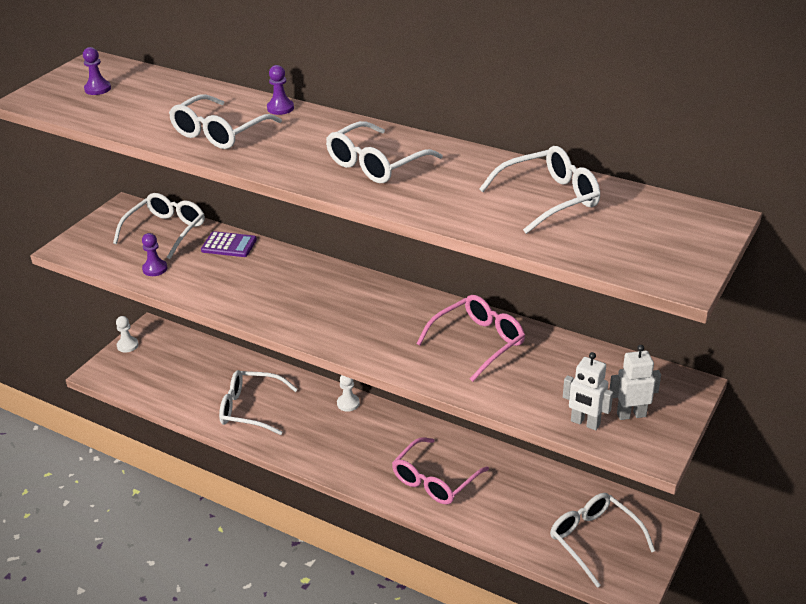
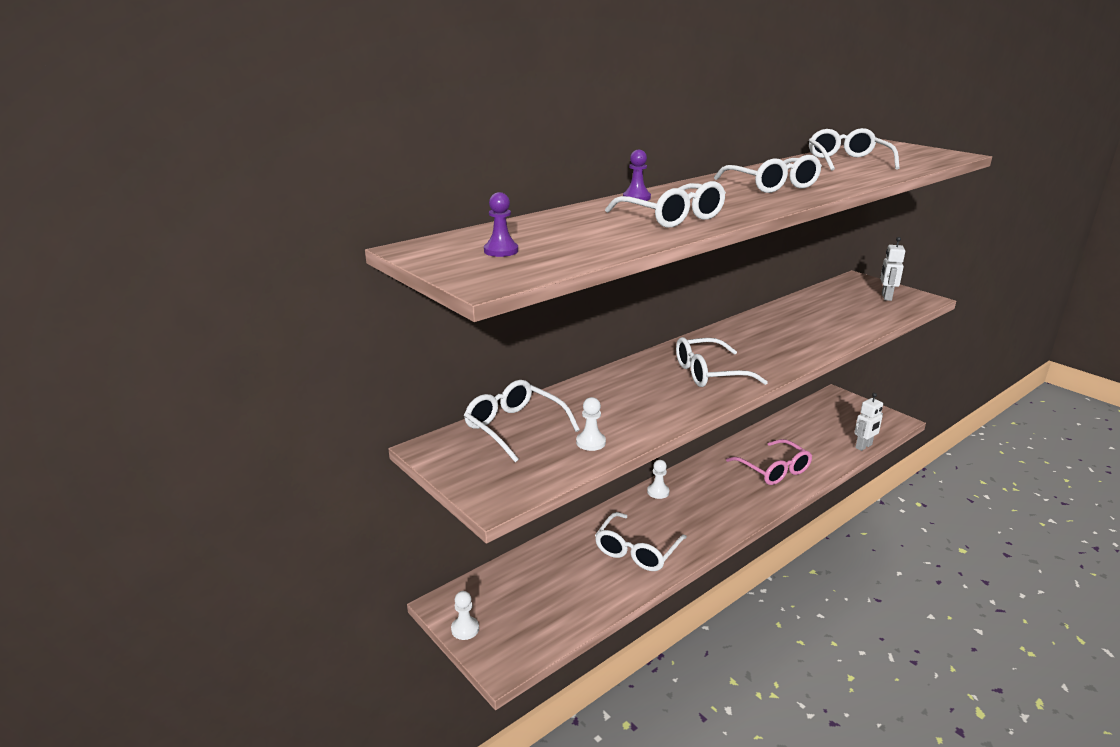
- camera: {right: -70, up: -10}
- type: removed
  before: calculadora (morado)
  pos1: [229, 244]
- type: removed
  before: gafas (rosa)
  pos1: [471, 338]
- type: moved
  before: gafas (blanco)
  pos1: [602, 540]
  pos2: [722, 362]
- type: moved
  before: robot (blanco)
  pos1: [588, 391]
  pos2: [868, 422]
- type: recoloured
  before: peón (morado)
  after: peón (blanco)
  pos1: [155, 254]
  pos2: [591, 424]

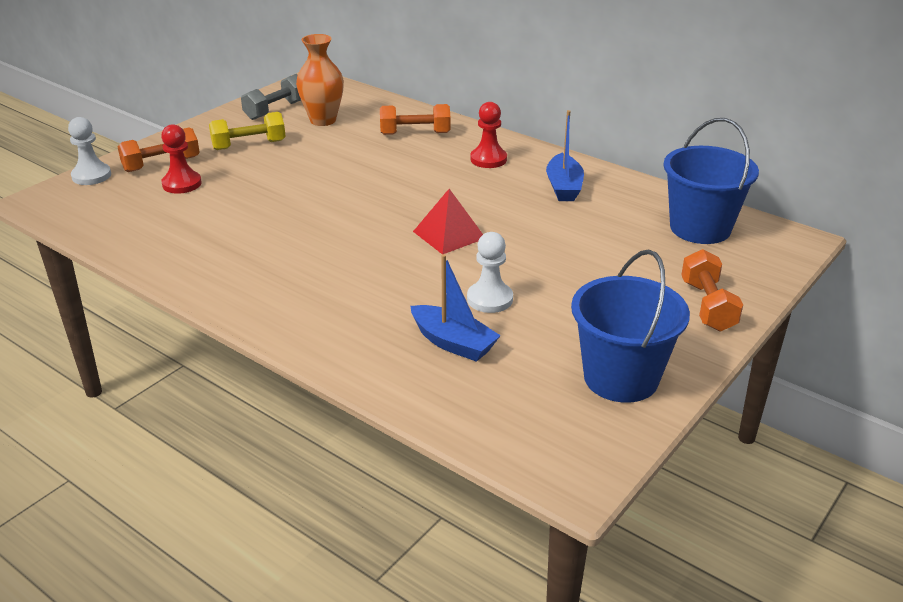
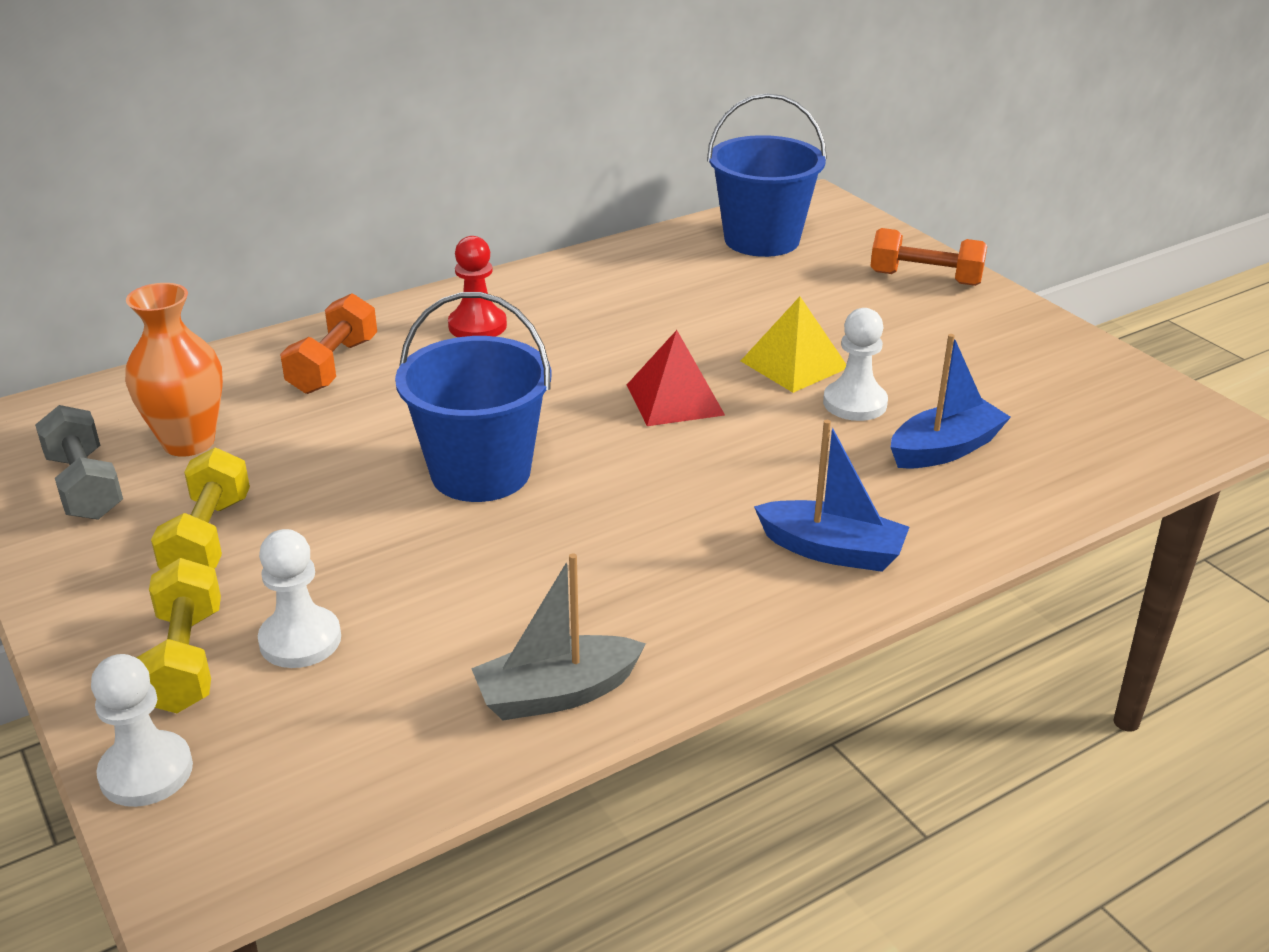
- camera: {right: -70, up: 0}
- type: added
  after: barco (gris)
  pos2: [558, 636]
- type: added
  after: pirámide (amarillo)
  pos2: [793, 345]
- type: moved
  before: barco (azul)
  pos1: [565, 155]
  pos2: [831, 496]
- type: moved
  before: balde (azul)
  pos1: [630, 326]
  pos2: [473, 397]
- type: recoloured
  before: mancuerna (naranja)
  after: mancuerna (amarillo)
  pos1: [159, 149]
  pos2: [178, 635]
- type: recoloured
  before: peón (rojo)
  after: peón (blanco)
  pos1: [181, 159]
  pos2: [299, 598]

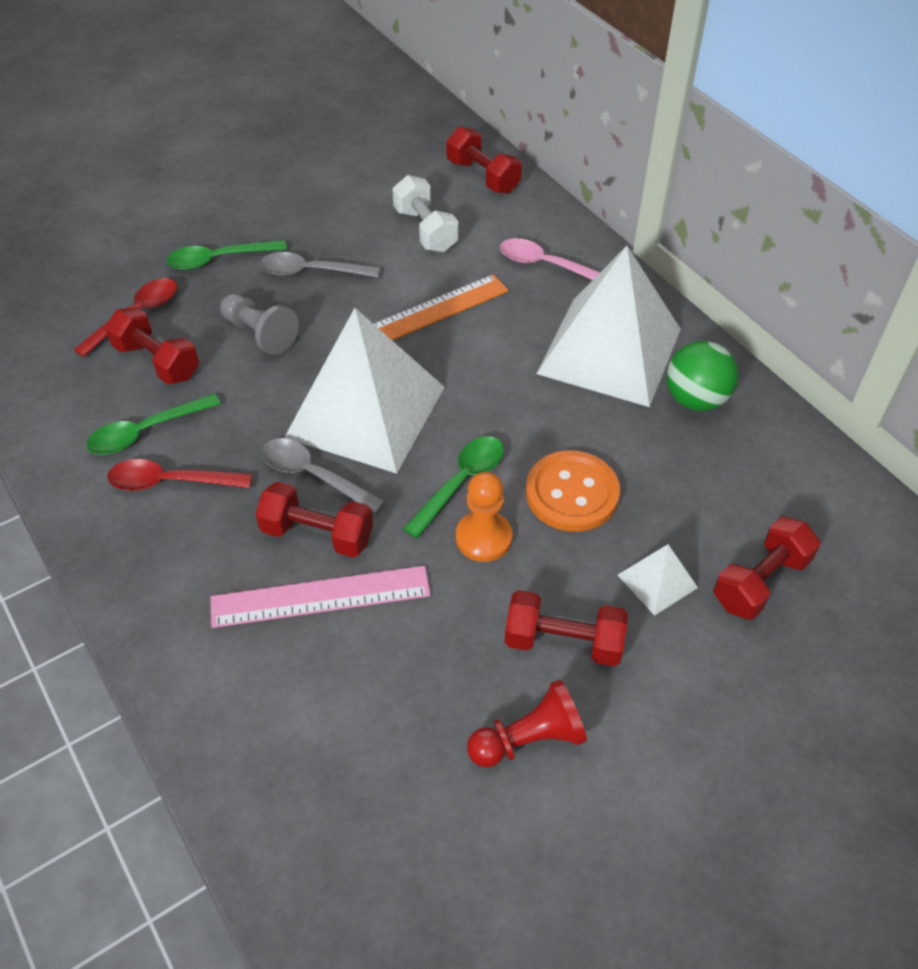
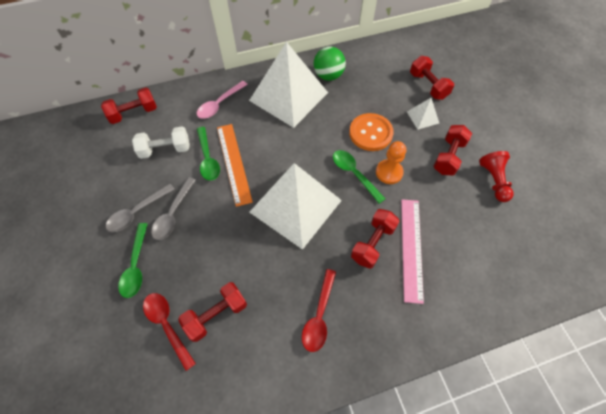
- camera: {right: -75, up: 10}
- type: removed
  before: peón (gris)
  pos1: [259, 324]
- type: moved
  before: cuchara (verde)
  pos1: [153, 424]
  pos2: [208, 154]
- type: moved
  before: cuchara (gris)
  pos1: [323, 476]
  pos2: [140, 208]

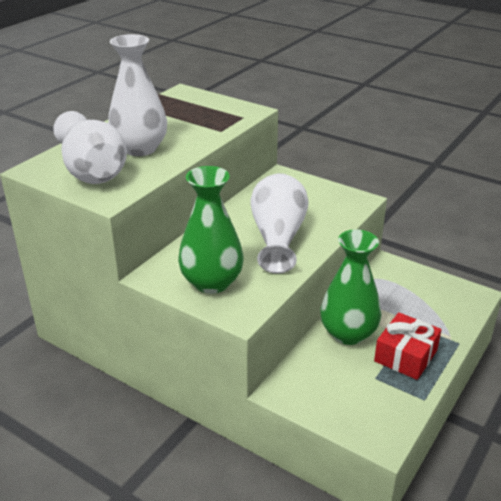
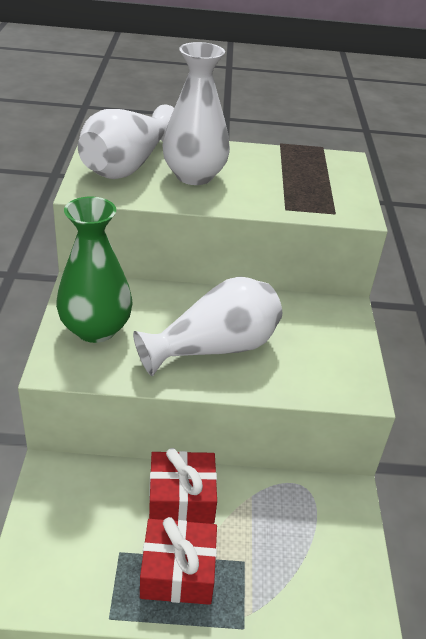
- camera: {right: 55, up: 5}
- type: replaced
  before: florero (verde)
  after: regalo (rojo)
  pos1: [350, 287]
  pos2: [183, 486]

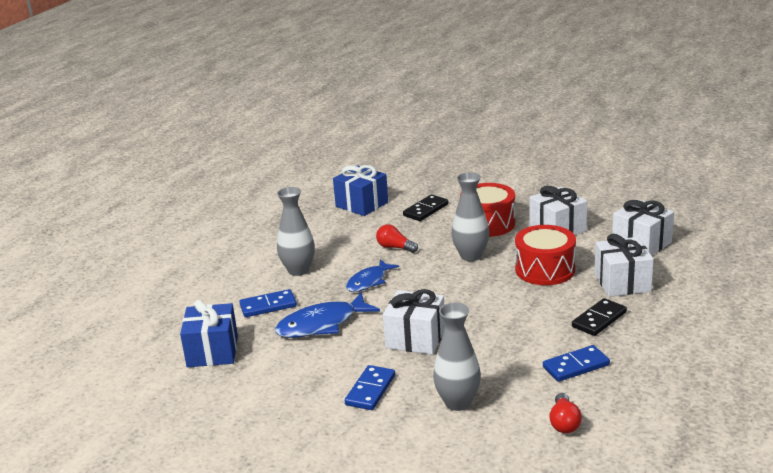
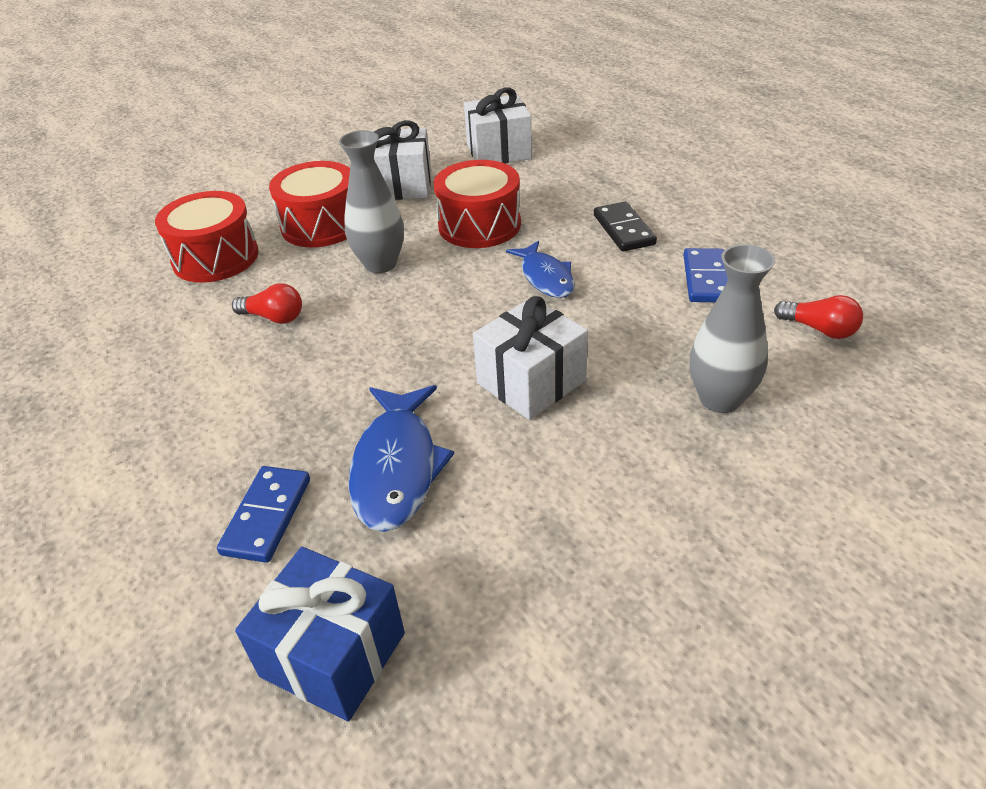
- camera: {right: -60, up: 15}
- type: removed
  before: florero (gris)
  pos1: [296, 231]
- type: removed
  before: regalo (azul)
  pos1: [360, 190]
- type: removed
  before: ficha de dominó (azul)
  pos1: [370, 387]
- type: removed
  before: regalo (blanco)
  pos1: [624, 265]
- type: moved
  before: pez (azul)
  pos1: [372, 275]
  pos2: [540, 269]
- type: replaced
  before: ficha de dominó (negro)
  after: tambor (rojo)
  pos1: [426, 207]
  pos2: [207, 237]
- type: turned
  before: bombilla (rojo)
  pos1: [397, 238]
  pos2: [267, 303]
  turn: -135

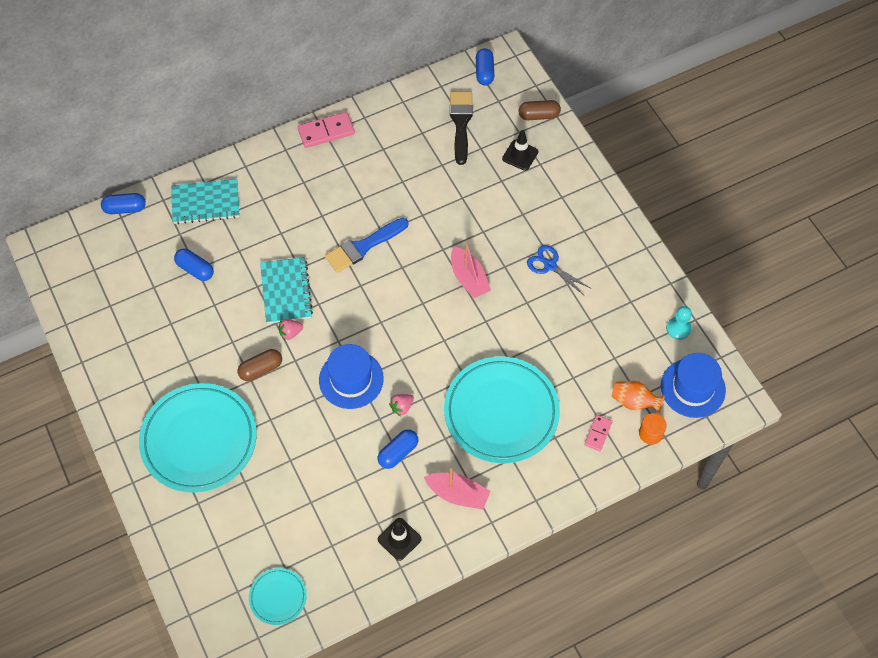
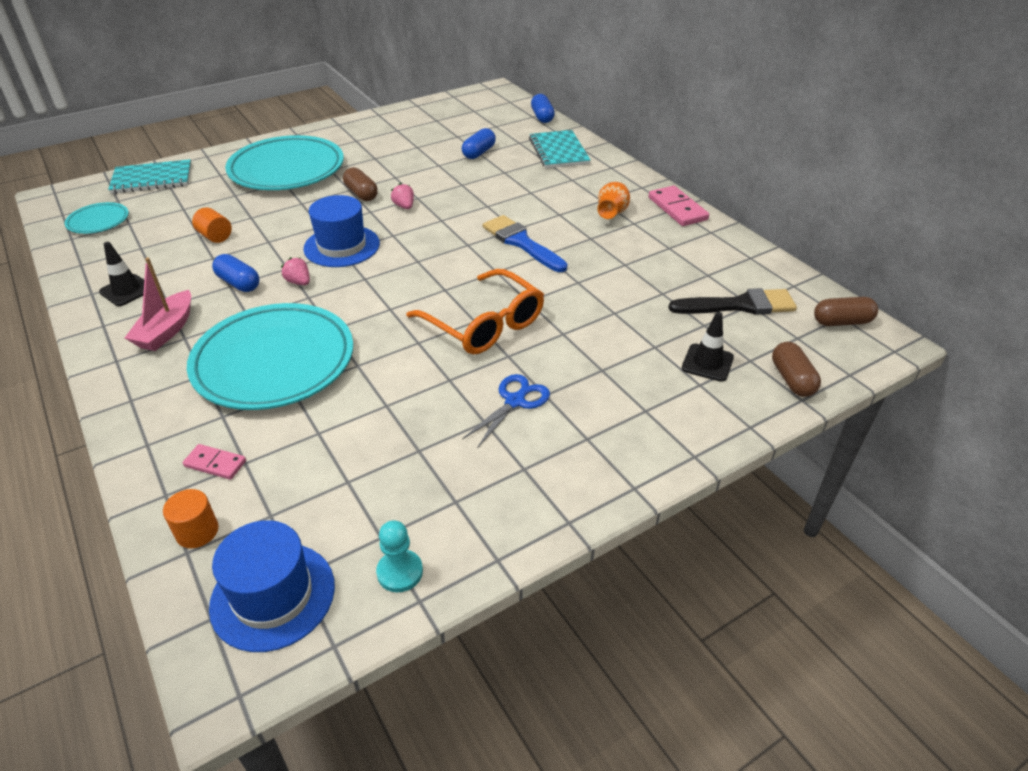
- camera: {right: 85, up: -20}
- type: added
  after: cilindro (naranja)
  pos2: [212, 225]
- type: moved
  before: cuaderno (turquesa)
  pos1: [286, 290]
  pos2: [149, 176]
- type: moved
  before: florero (naranja)
  pos1: [638, 397]
  pos2: [613, 200]
- type: replaced
  before: barco (rosa)
  after: gafas (naranja)
  pos1: [471, 270]
  pos2: [475, 312]
- type: recoloured
  before: cápsula (azul)
  after: cápsula (marrón)
  pos1: [485, 67]
  pos2: [846, 311]

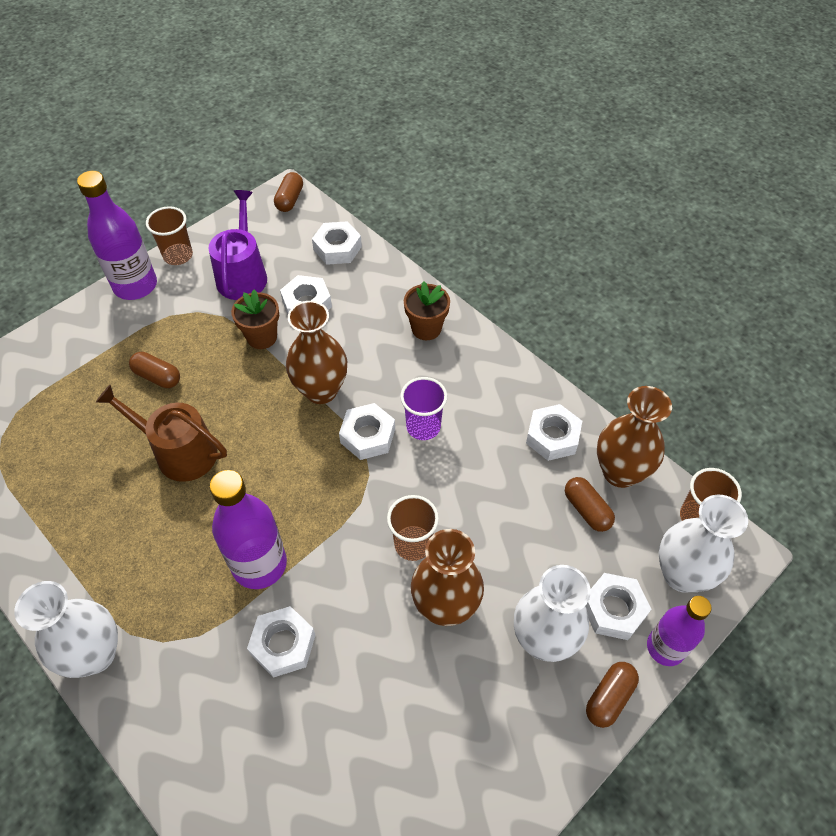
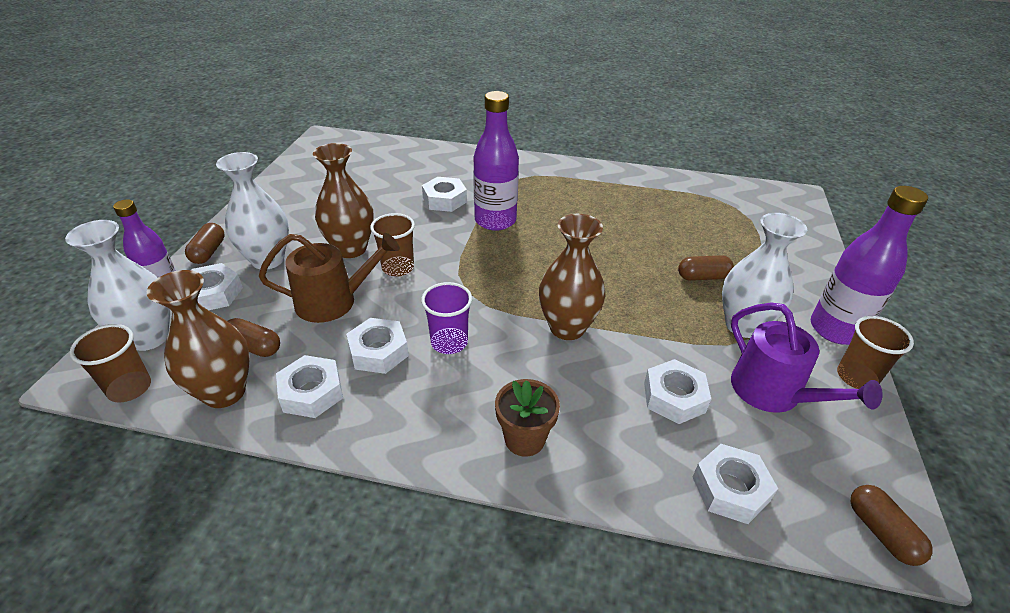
- camera: {right: 145, up: -15}
- type: removed
  before: maceta (marrón)
  pos1: [255, 319]
- type: moved
  before: florero (blanco)
  pos1: [66, 629]
  pos2: [764, 275]
- type: moved
  before: regadera (marrón)
  pos1: [161, 433]
  pos2: [329, 278]
- type: moved
  before: tuerca (blanco)
  pos1: [367, 431]
  pos2: [377, 346]

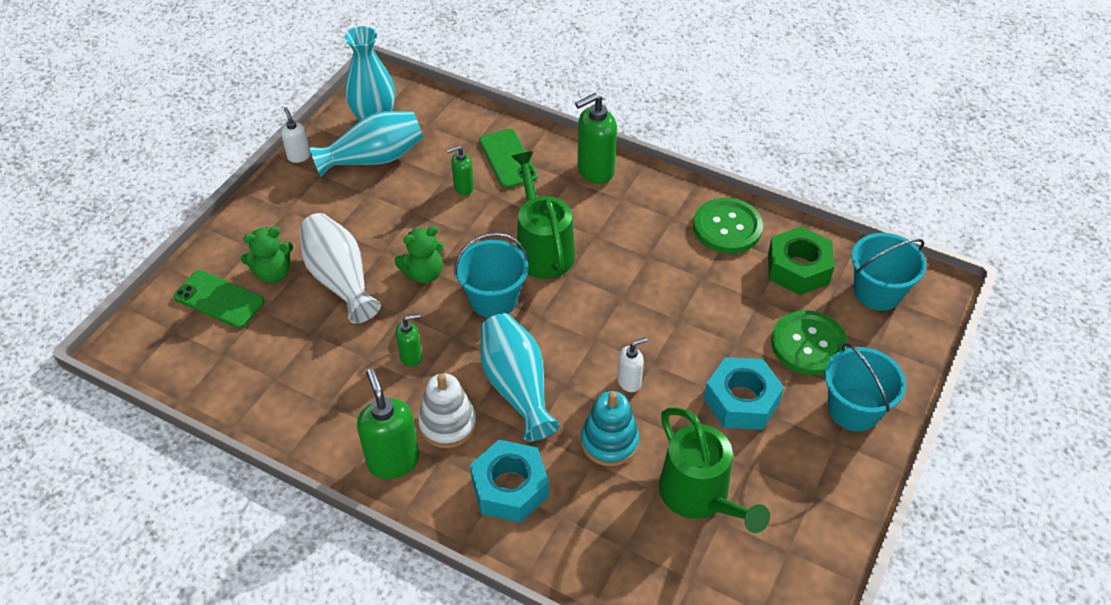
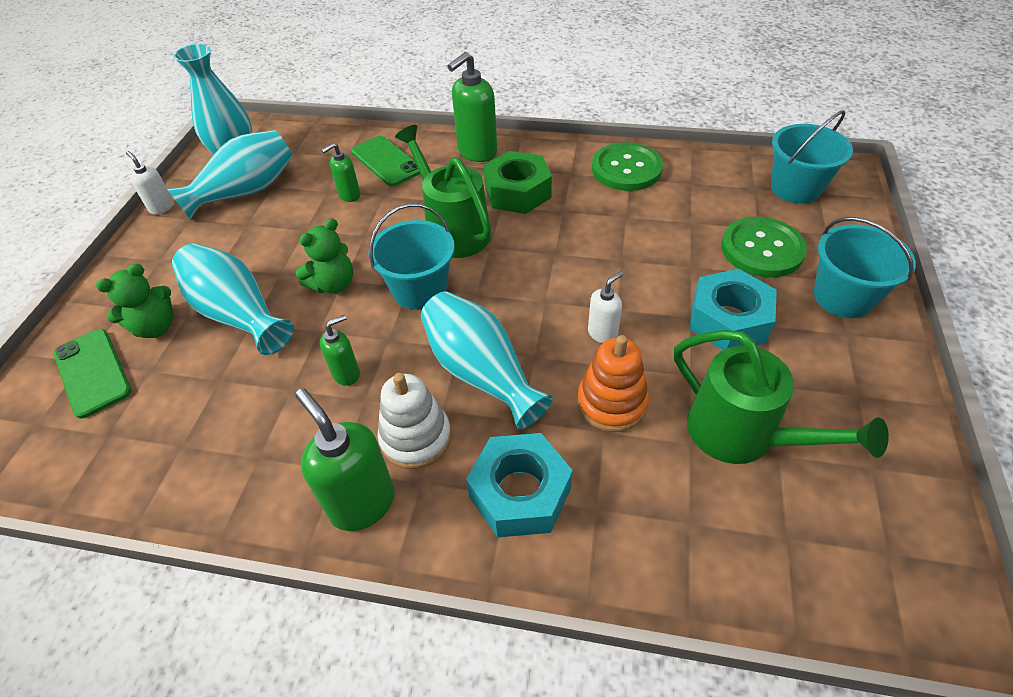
- camera: {right: -15, up: 0}
- type: moved
  before: tuerca (verde)
  pos1: [801, 261]
  pos2: [517, 182]
- type: recoloured
  before: florero (blanco)
  after: florero (turquesa)
  pos1: [340, 268]
  pos2: [233, 299]
- type: recoloured
  before: juguete apilable (turquesa)
  after: juguete apilable (naranja)
  pos1: [610, 428]
  pos2: [613, 383]
- type: turned
  before: móvil (verde)
  pos1: [219, 299]
  pos2: [92, 374]
  turn: 45

